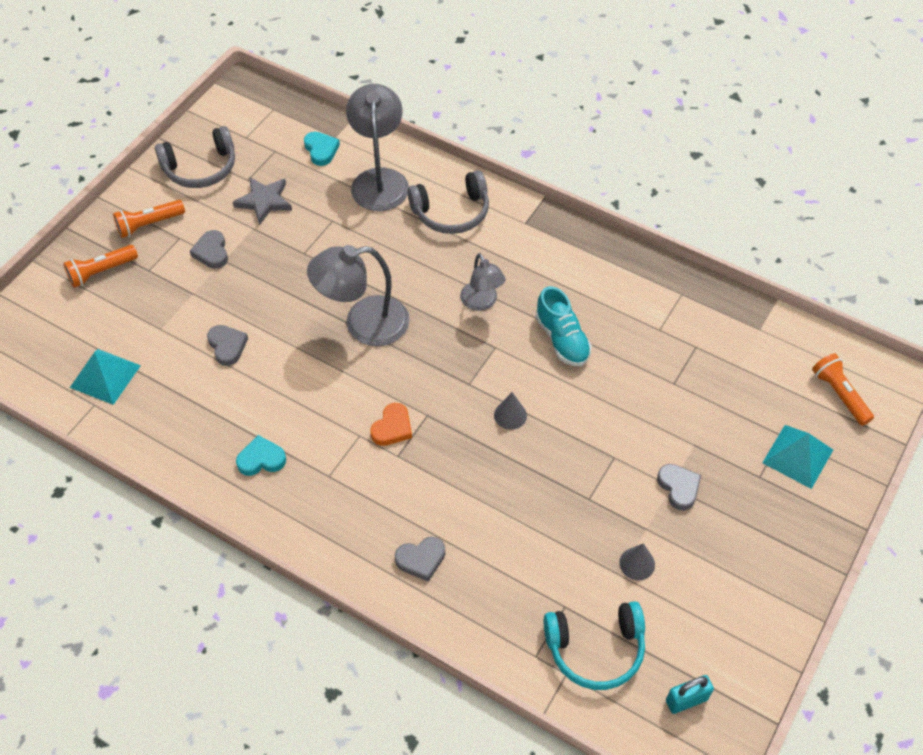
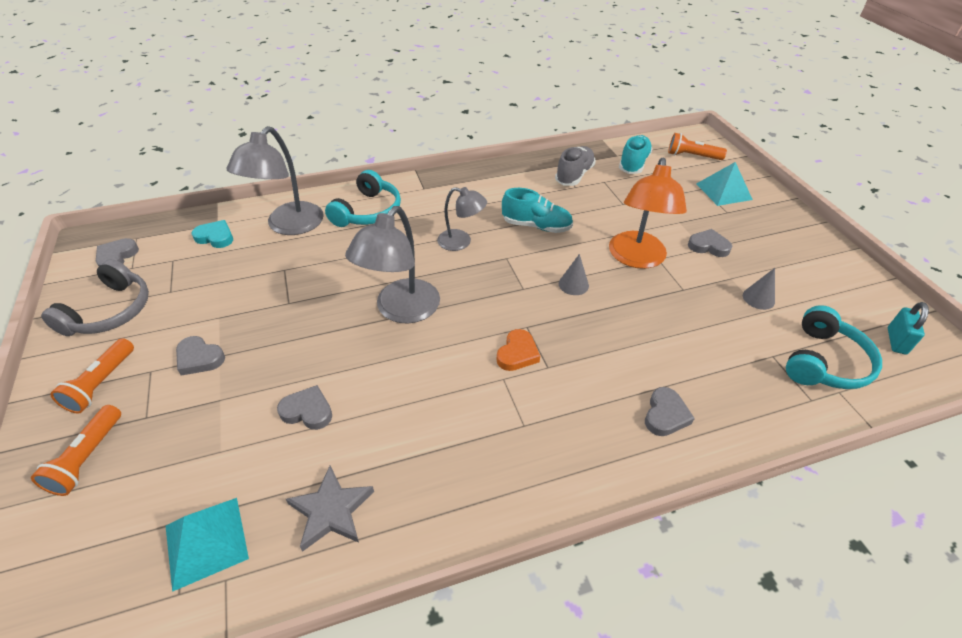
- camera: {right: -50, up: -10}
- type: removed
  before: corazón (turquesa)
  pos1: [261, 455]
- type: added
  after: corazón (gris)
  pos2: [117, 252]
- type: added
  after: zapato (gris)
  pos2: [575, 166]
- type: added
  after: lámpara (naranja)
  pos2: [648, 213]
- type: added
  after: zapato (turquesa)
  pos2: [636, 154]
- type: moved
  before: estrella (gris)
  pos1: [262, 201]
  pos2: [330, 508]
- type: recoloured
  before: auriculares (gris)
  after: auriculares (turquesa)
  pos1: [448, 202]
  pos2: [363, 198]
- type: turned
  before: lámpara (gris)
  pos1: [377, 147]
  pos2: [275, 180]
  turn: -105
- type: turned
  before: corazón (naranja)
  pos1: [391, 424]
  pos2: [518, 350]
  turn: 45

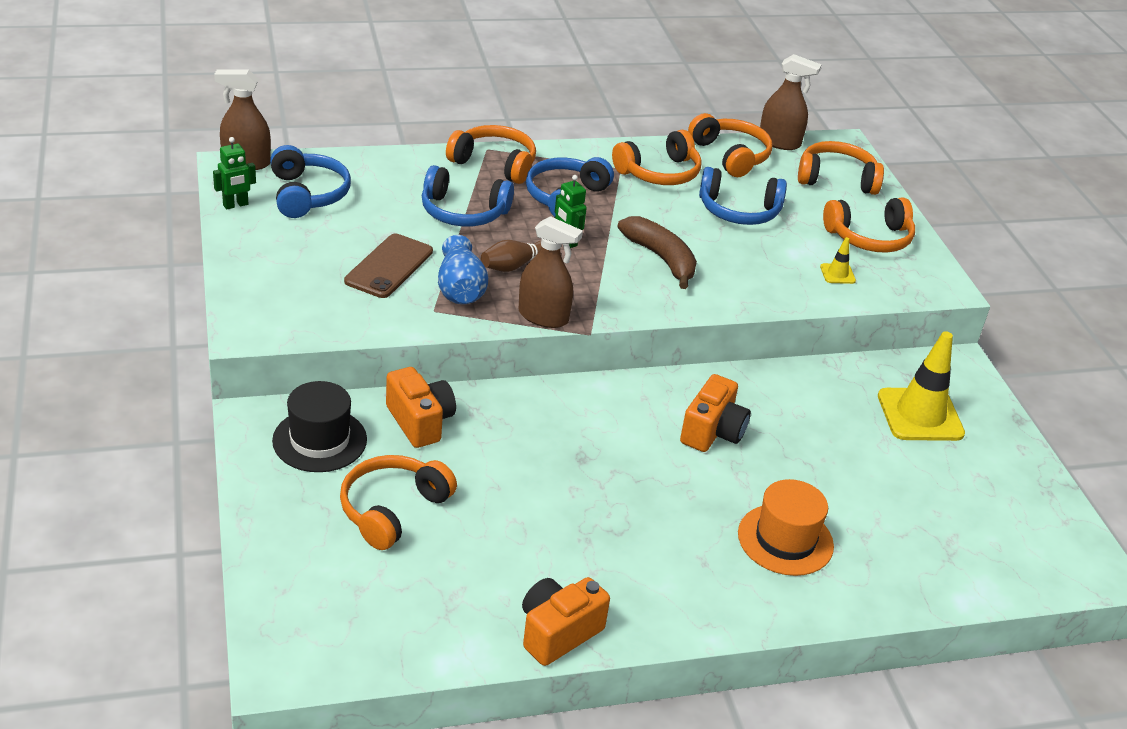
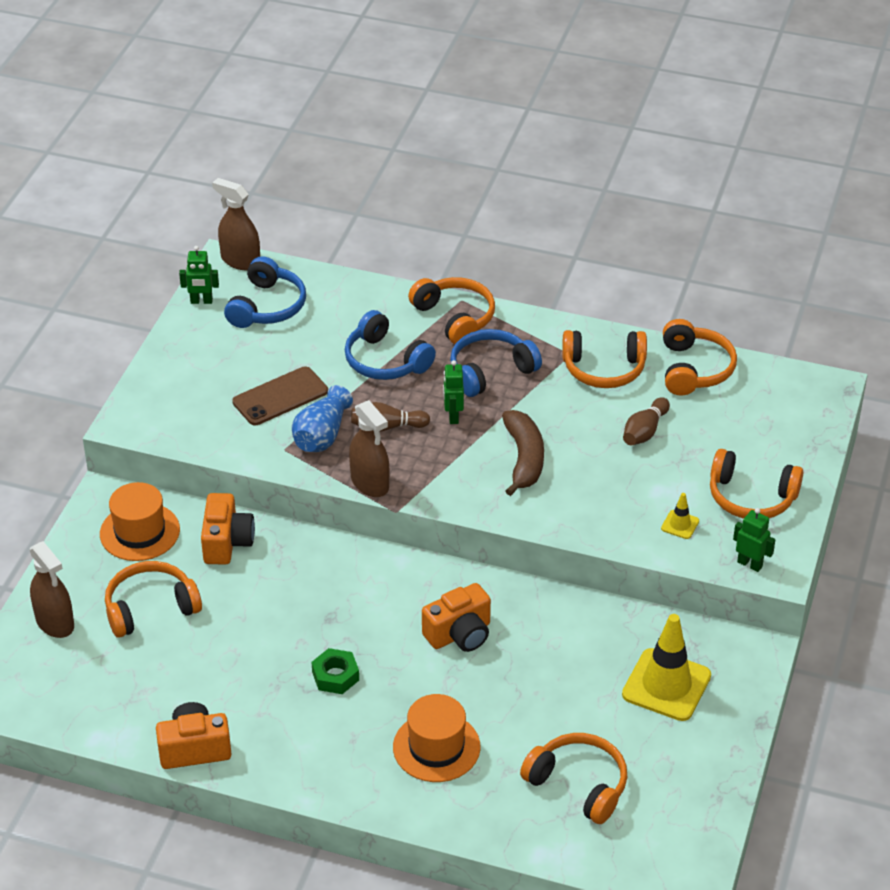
- camera: {right: 35, up: 5}
- type: added
  after: tuerca (verde)
  pos2: [335, 671]
- type: added
  after: robot (verde)
  pos2: [754, 540]
- type: moved
  before: pulverizador (marrón)
  pos1: [791, 102]
  pos2: [52, 589]
- type: moved
  before: auriculares (naranja)
  pos1: [841, 168]
  pos2: [573, 778]
- type: replaced
  before: auriculares (azul)
  after: bolo (marrón)
  pos1: [743, 196]
  pos2: [646, 421]
- type: recoloured
  before: sombrero (negro)
  after: sombrero (naranja)
  pos1: [319, 426]
  pos2: [140, 521]

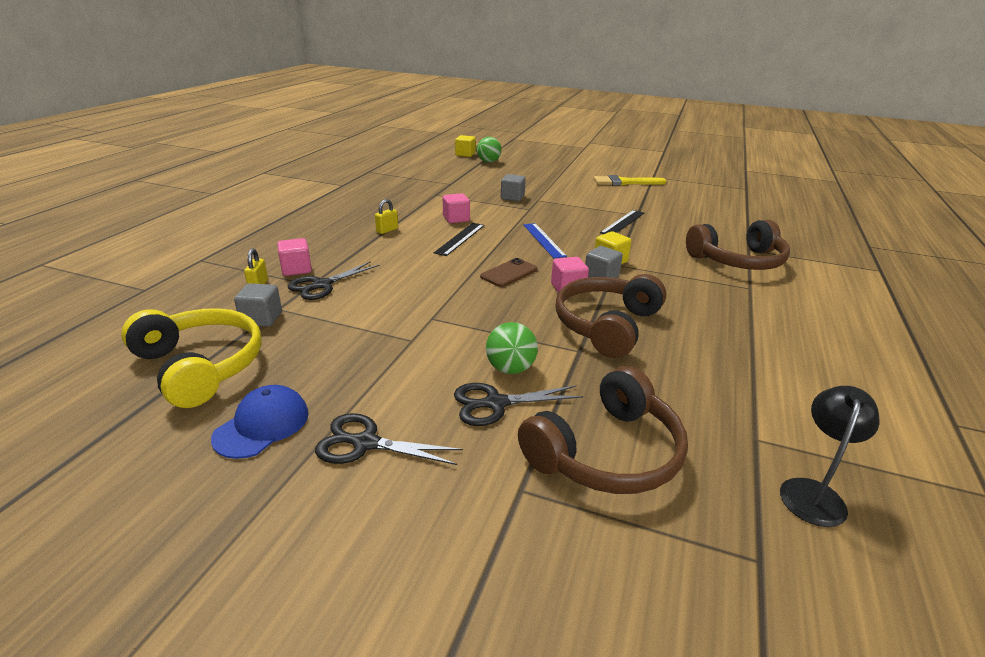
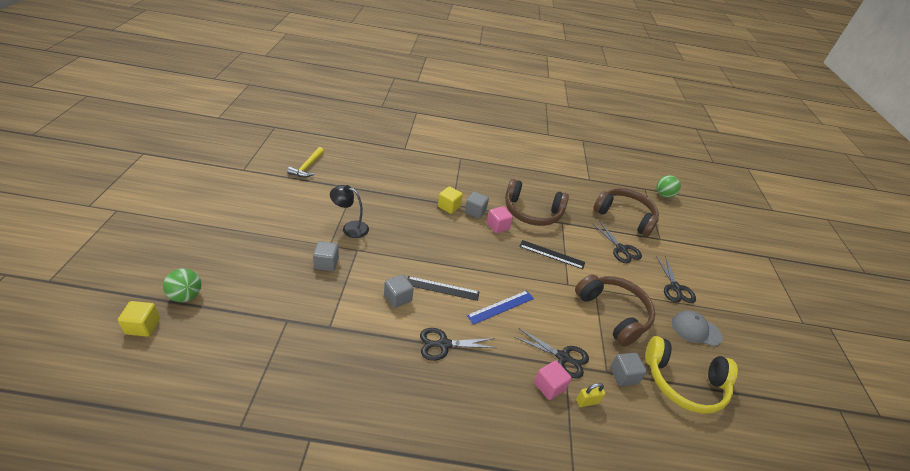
- camera: {right: -110, up: 10}
- type: removed
  before: móvil (marrón)
  pos1: [509, 272]
- type: removed
  before: pincel (amarillo)
  pos1: [630, 180]
- type: added
  after: martillo (amarillo)
  pos2: [305, 162]
- type: moved
  before: pelota (verde)
  pos1: [512, 348]
  pos2: [668, 186]
- type: moved
  before: regla (azul)
  pos1: [545, 240]
  pos2: [500, 307]
- type: moved
  before: regla (negro)
  pos1: [622, 222]
  pos2: [552, 254]
- type: moved
  before: auriculares (marrón)
  pos1: [738, 245]
  pos2: [615, 310]
- type: moved
  before: lámpara (negro)
  pos1: [829, 456]
  pos2: [349, 211]
- type: replaced
  before: candado (amarillo)
  after: tijeras (negro)
  pos1: [386, 216]
  pos2: [458, 344]
- type: recoloured
  before: gorra (azul)
  after: gorra (gris)
  pos1: [260, 422]
  pos2: [697, 329]
- type: recoloured
  before: cubo (rosa)
  after: cubo (gris)
  pos1: [456, 208]
  pos2: [399, 291]
- type: turned
  before: auriculares (amarillo)
  pos1: [191, 358]
  pos2: [691, 375]
  turn: -105

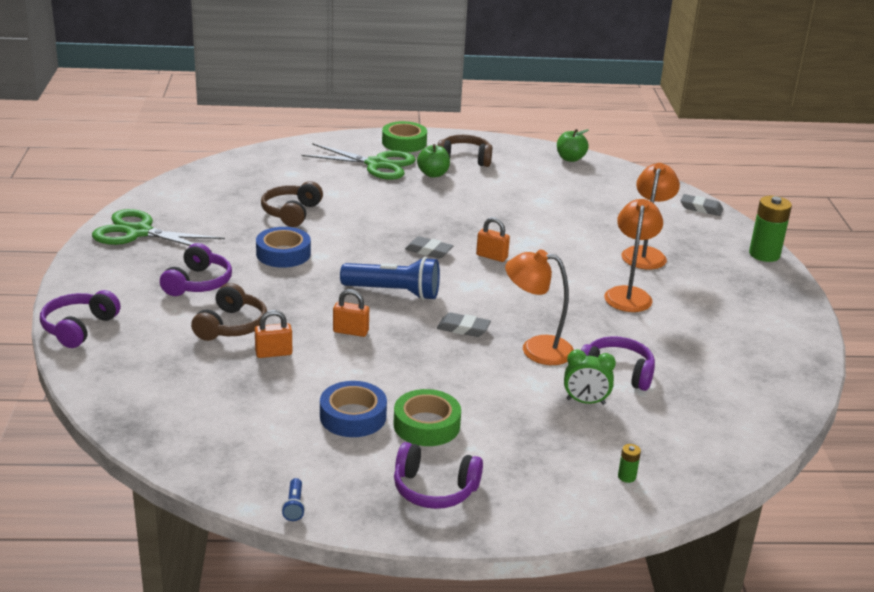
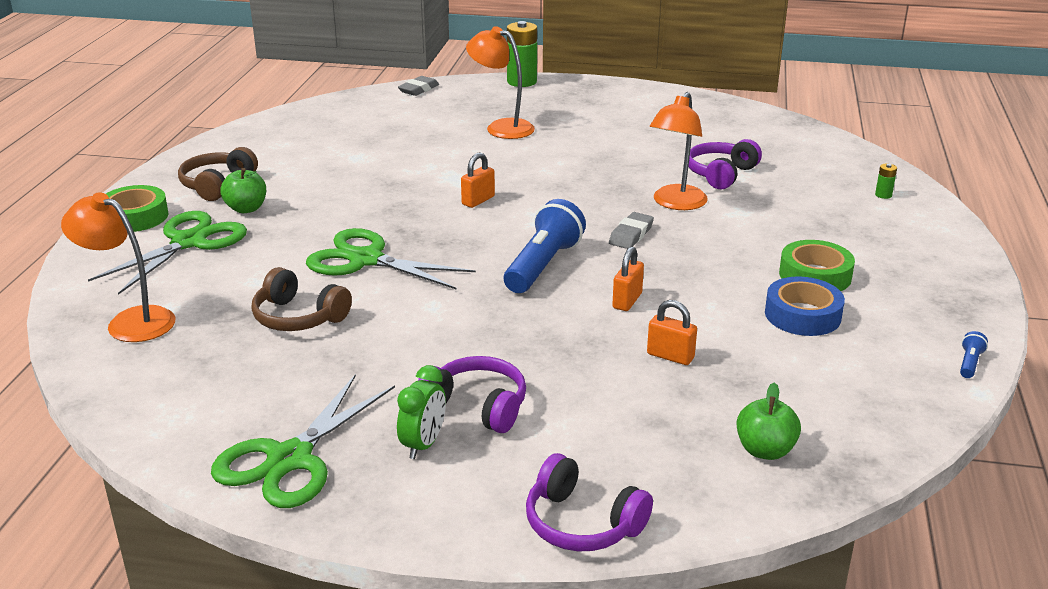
- camera: {right: -75, up: 0}
- type: removed
  before: auriculares (marrón)
  pos1: [229, 312]
- type: removed
  before: cinta adhesiva (azul)
  pos1: [283, 247]
- type: removed
  before: auriculares (morado)
  pos1: [438, 475]
- type: removed
  before: goma de borrar (gris)
  pos1: [429, 247]
- type: added
  after: tijeras (verde)
  pos2: [391, 259]
- type: moved
  before: manzana (verde)
  pos1: [573, 145]
  pos2: [768, 421]
- type: moved
  before: despertador (verde)
  pos1: [590, 377]
  pos2: [421, 412]
- type: moved
  before: lámpara (naranja)
  pos1: [633, 255]
  pos2: [118, 267]
- type: turned
  before: candado (naranja)
  pos1: [273, 334]
  pos2: [672, 332]
  turn: -60
- type: turned
  before: lámpara de mano (azul)
  pos1: [293, 499]
  pos2: [974, 354]
  turn: -75

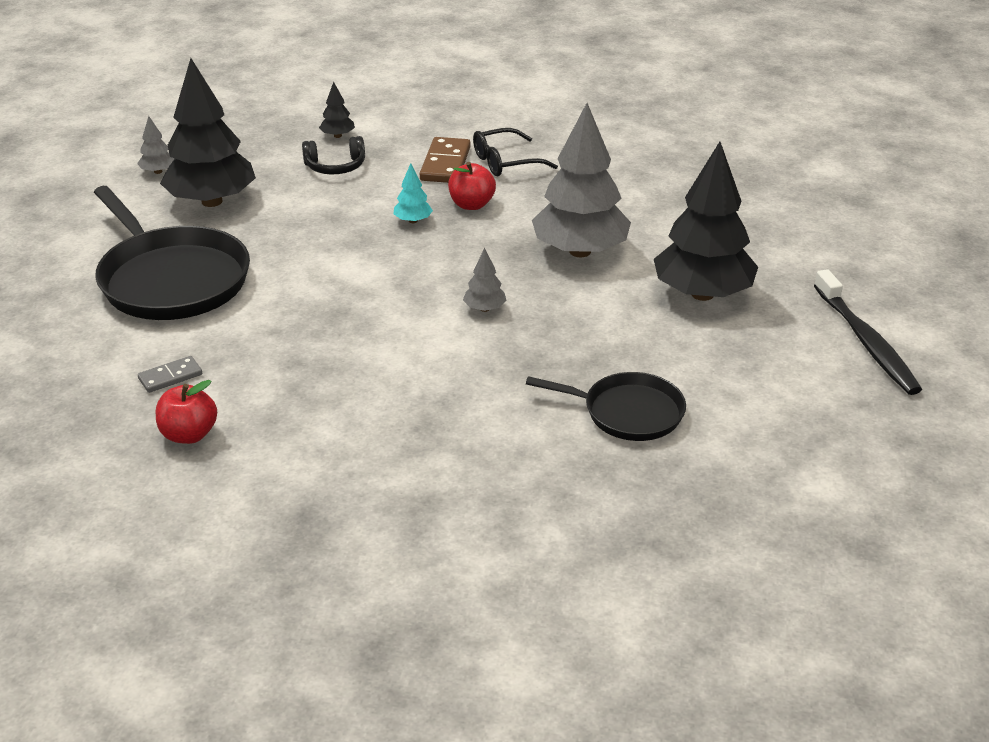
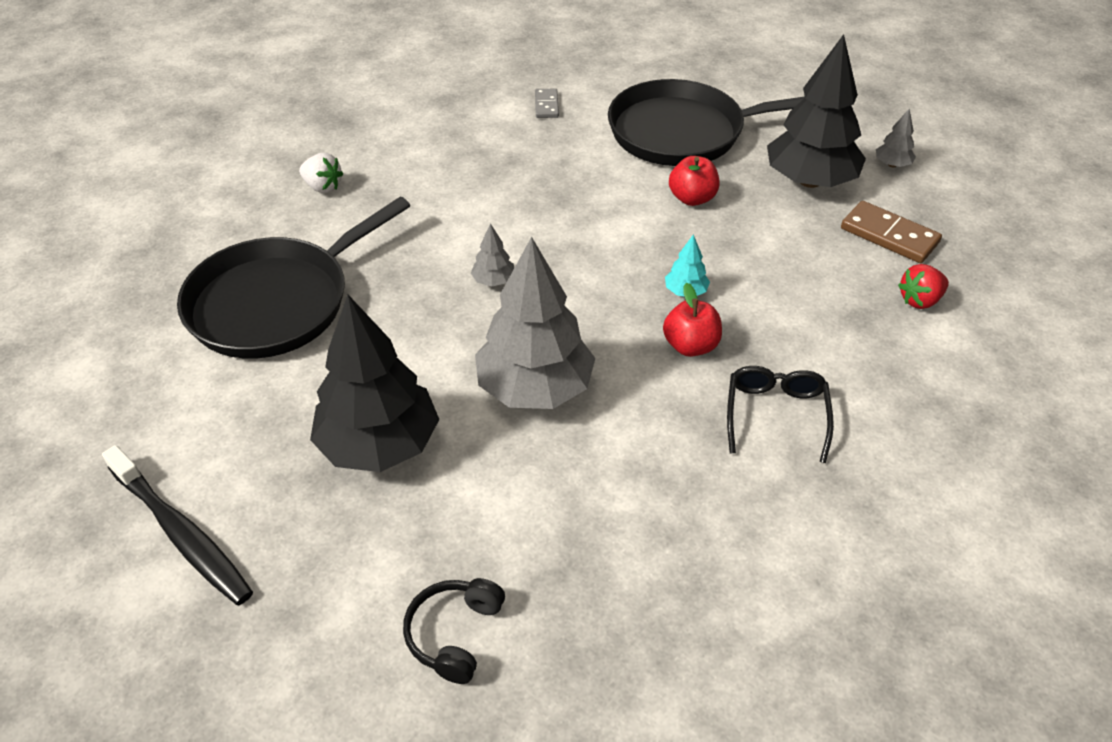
- camera: {right: 120, up: 10}
- type: added
  after: fresa (blanco)
  pos2: [321, 173]
- type: moved
  before: manzana (rojo)
  pos1: [186, 412]
  pos2: [694, 181]
- type: moved
  before: auriculares (negro)
  pos1: [333, 155]
  pos2: [454, 631]
- type: moved
  before: ficha de dominó (marrón)
  pos1: [445, 160]
  pos2: [891, 232]
- type: replaced
  before: árbol (negro)
  after: fresa (rojo)
  pos1: [337, 110]
  pos2: [923, 286]
- type: turned
  before: cepillo de dientes (negro)
  pos1: [868, 332]
  pos2: [177, 525]
  turn: -150
- type: resized
  before: sartén (negro)
  pos1: [606, 406]
  pos2: [293, 277]
  scale: 1.73

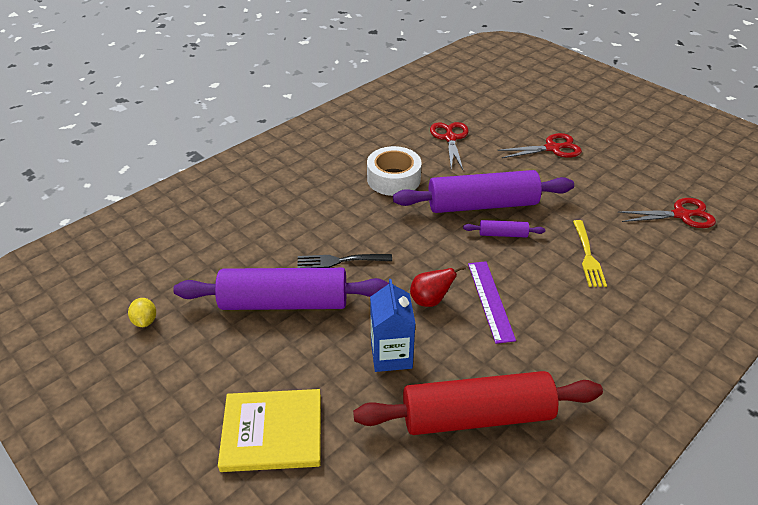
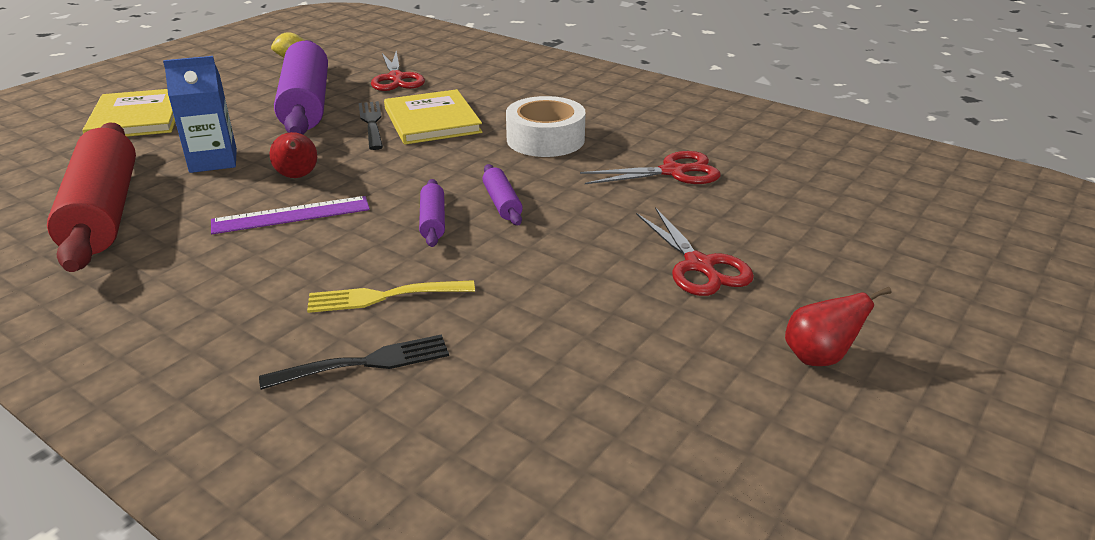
- camera: {right: 80, up: -10}
- type: added
  after: tenedor (negro)
  pos2: [354, 362]
- type: added
  after: libro (amarillo)
  pos2: [433, 117]
- type: added
  after: pera (rojo)
  pos2: [838, 326]
- type: moved
  before: tijeras (rojo)
  pos1: [667, 213]
  pos2: [398, 71]
- type: resized
  before: rodillo (morado)
  pos1: [483, 191]
  pos2: [502, 194]
  scale: 0.42

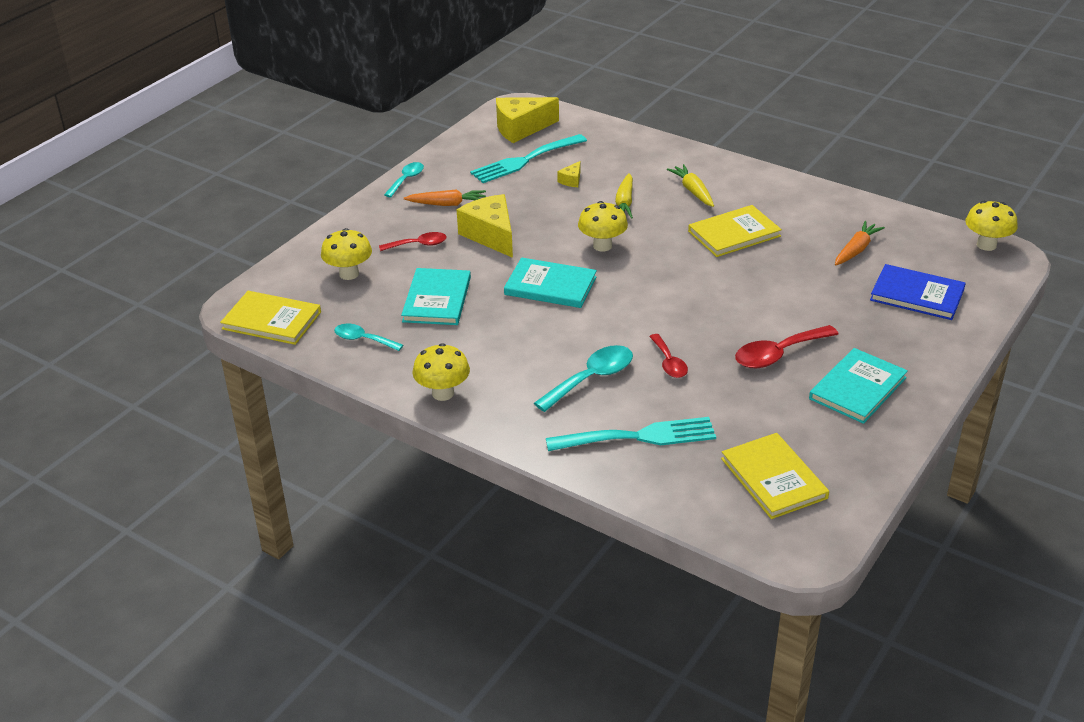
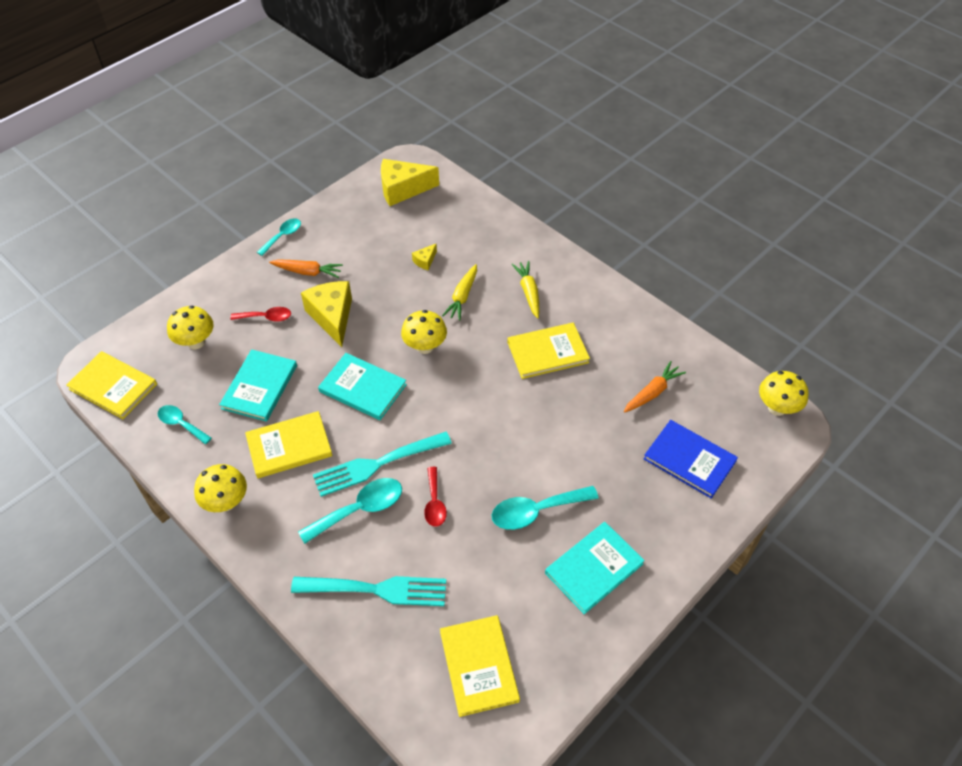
- camera: {right: 10, up: 15}
- type: added
  after: libro (amarillo)
  pos2: [289, 444]
- type: moved
  before: tenedor (turquesa)
  pos1: [528, 158]
  pos2: [382, 464]
- type: recoloured
  before: cuchara (rojo)
  after: cuchara (turquesa)
  pos1: [787, 346]
  pos2: [545, 508]

